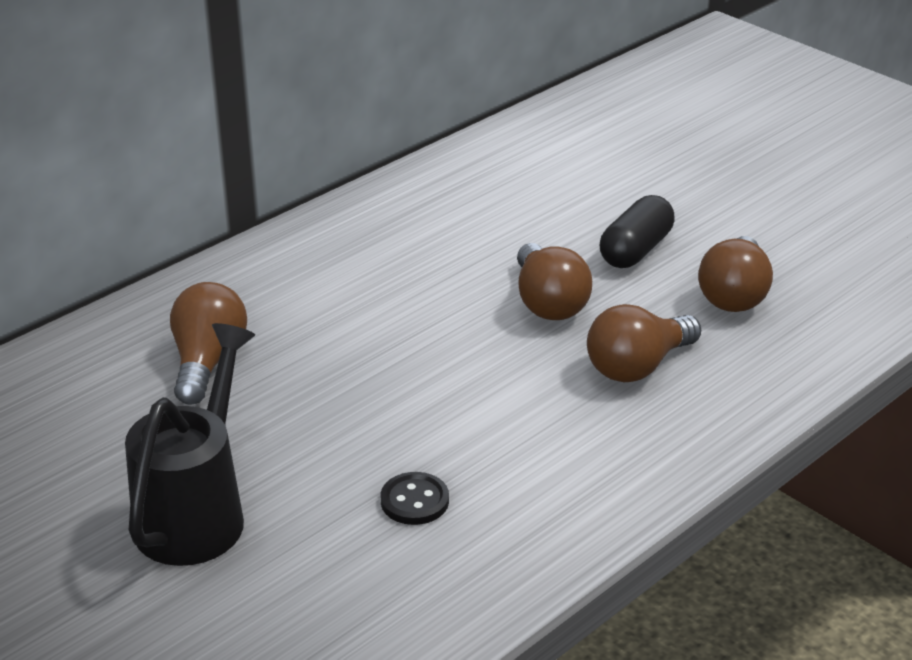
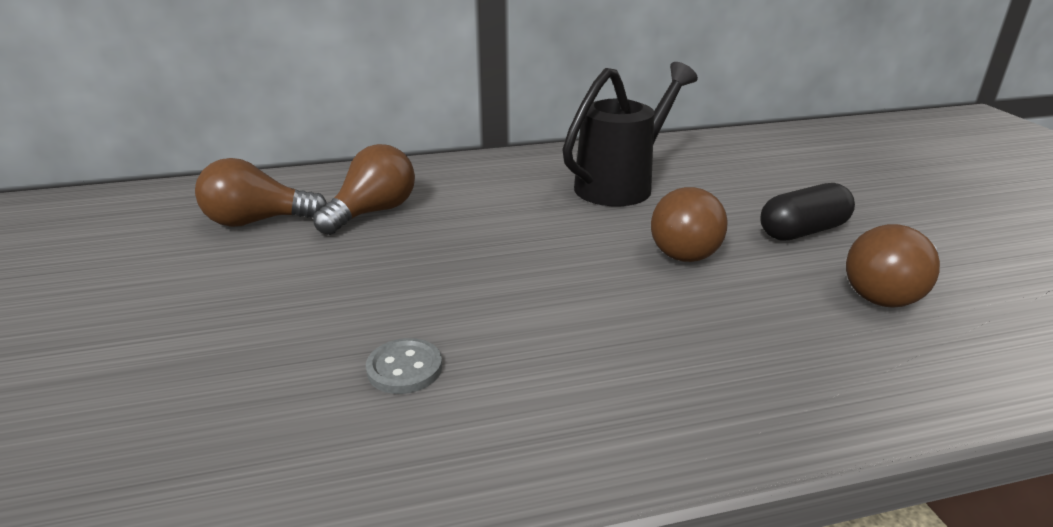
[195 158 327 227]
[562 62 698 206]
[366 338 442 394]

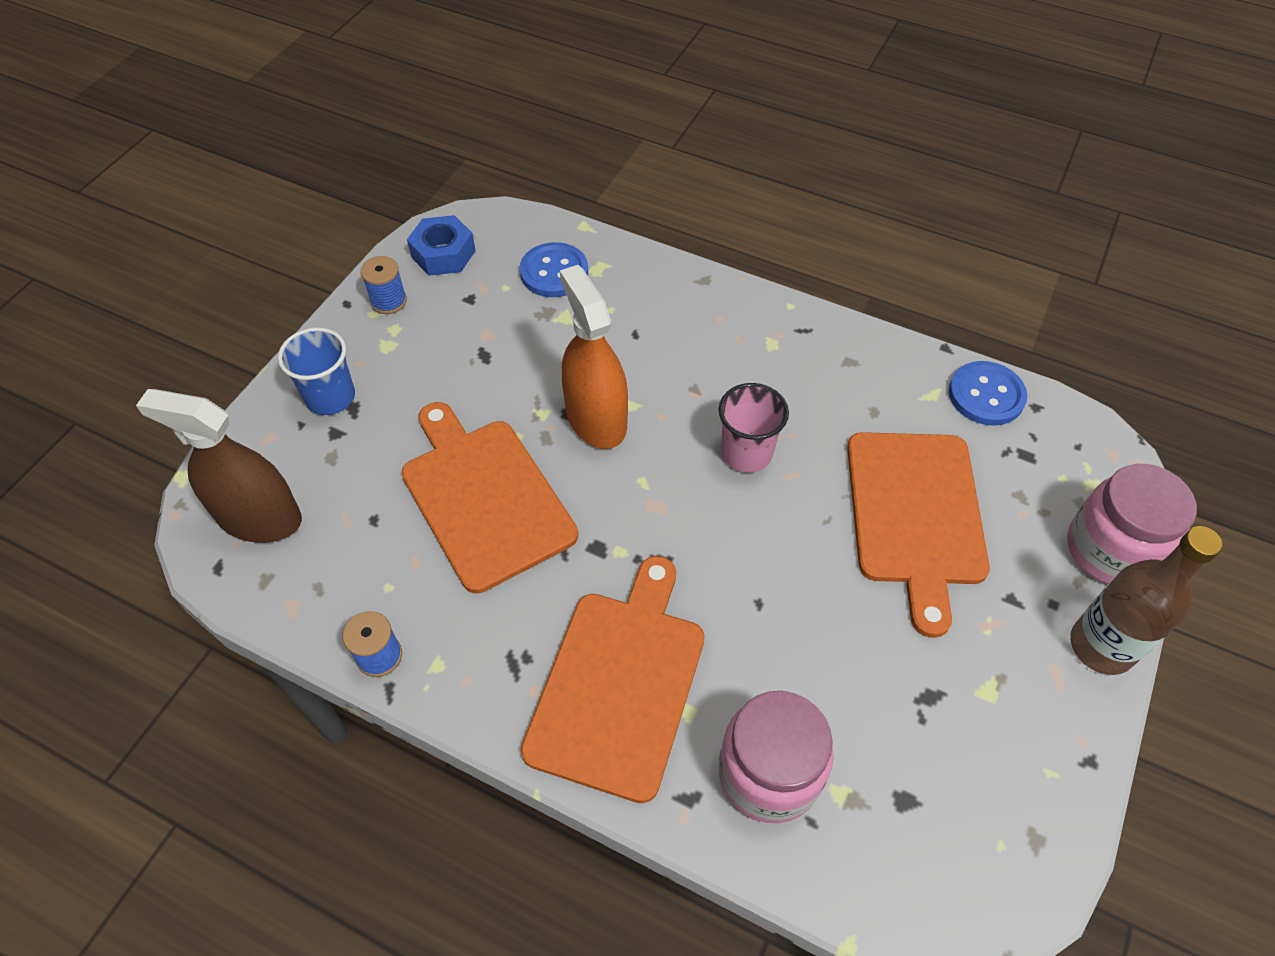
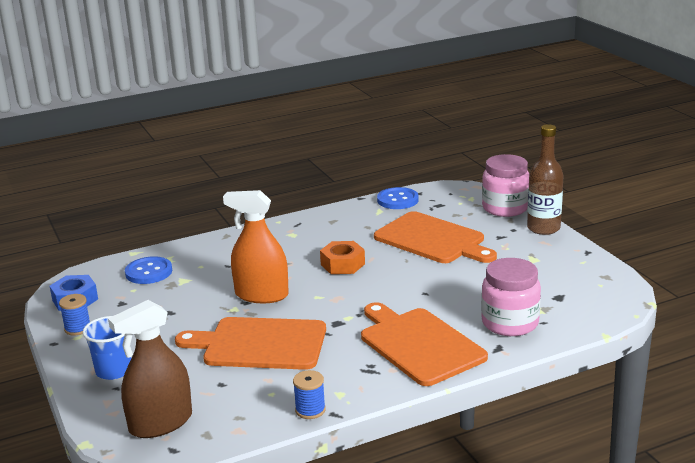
[320 241 365 274]

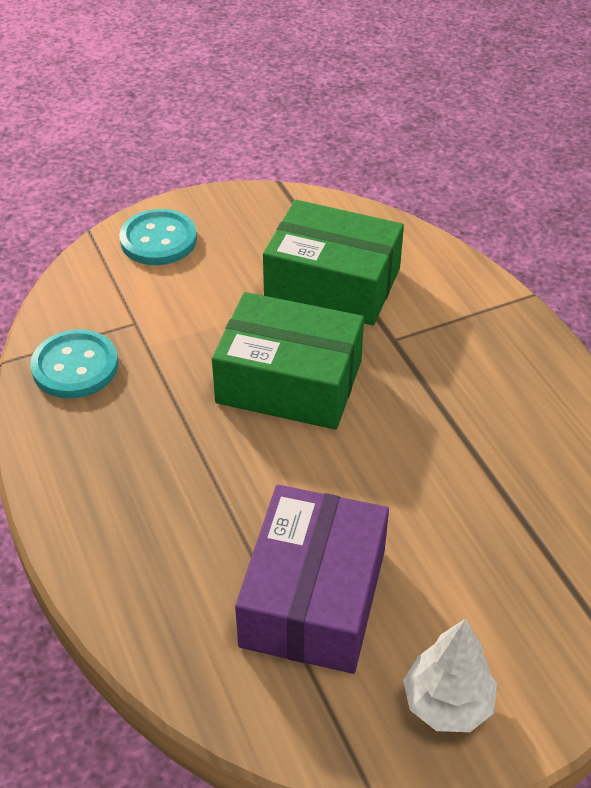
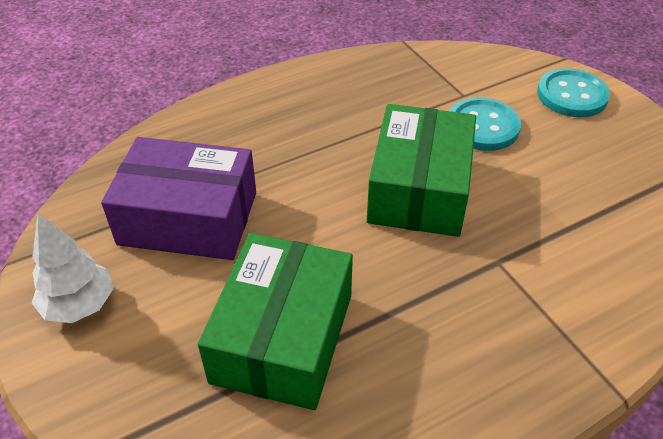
[198 233 353 410]
[450 97 521 151]

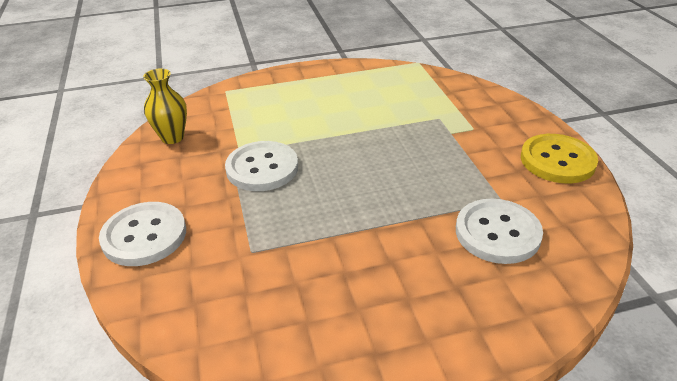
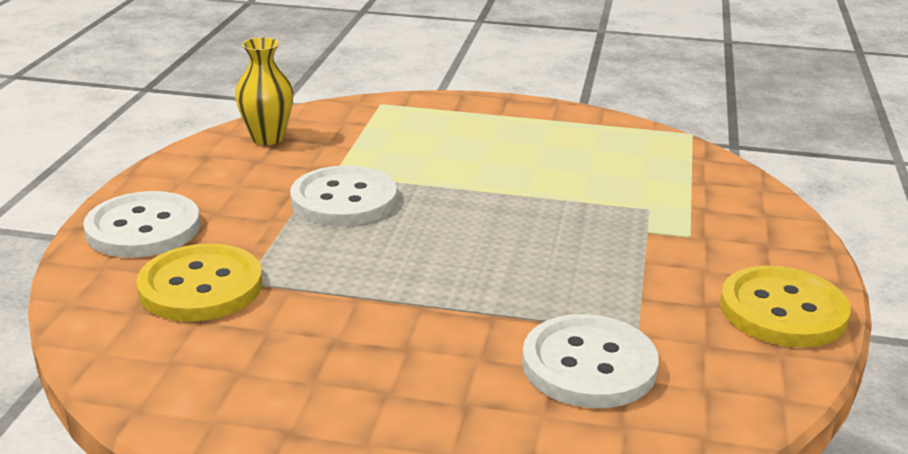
[136 243 262 322]

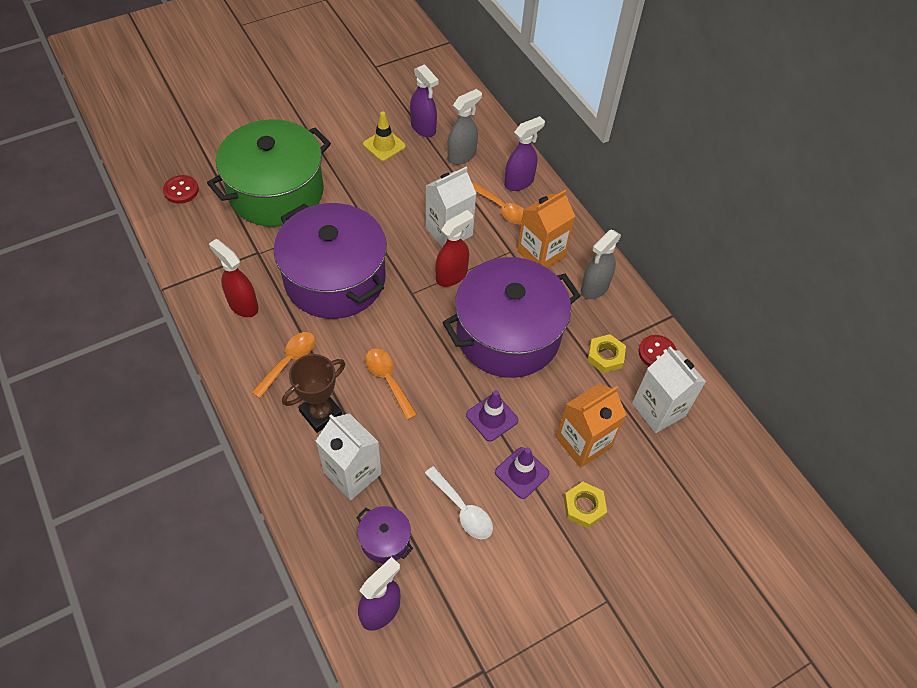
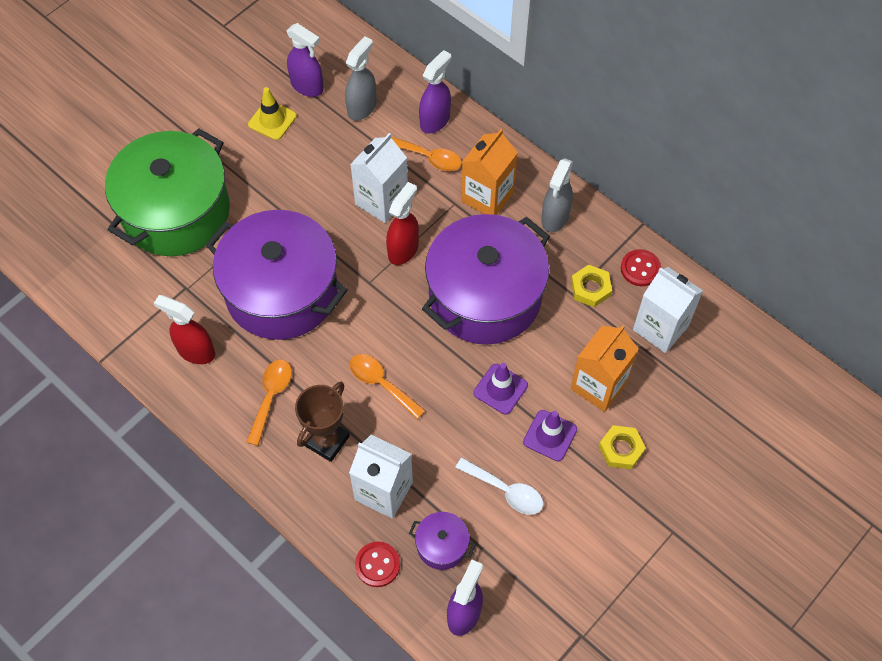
[355 542 400 587]

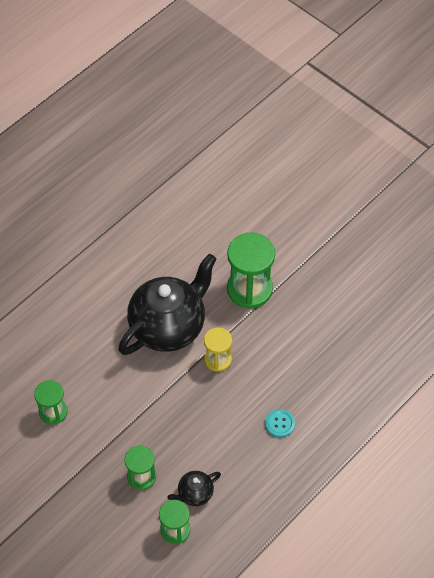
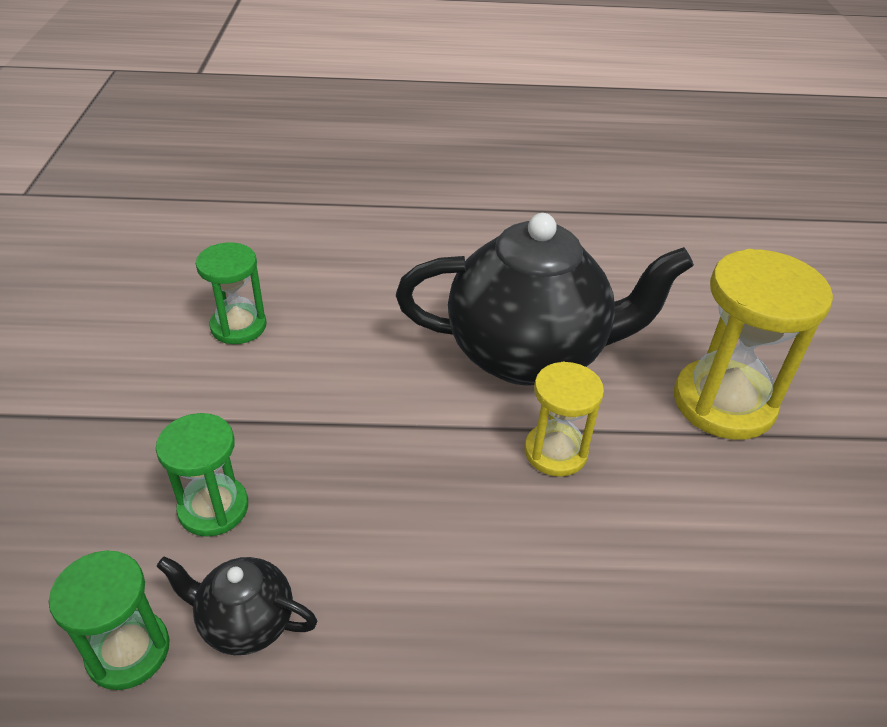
[674 249 833 440]
[265 409 295 437] (first image)

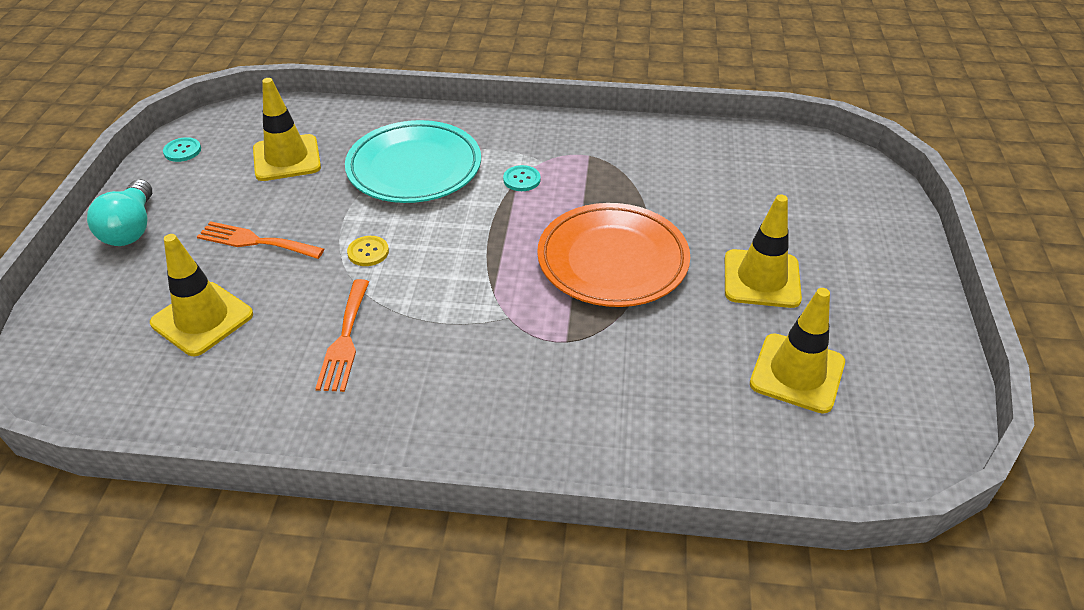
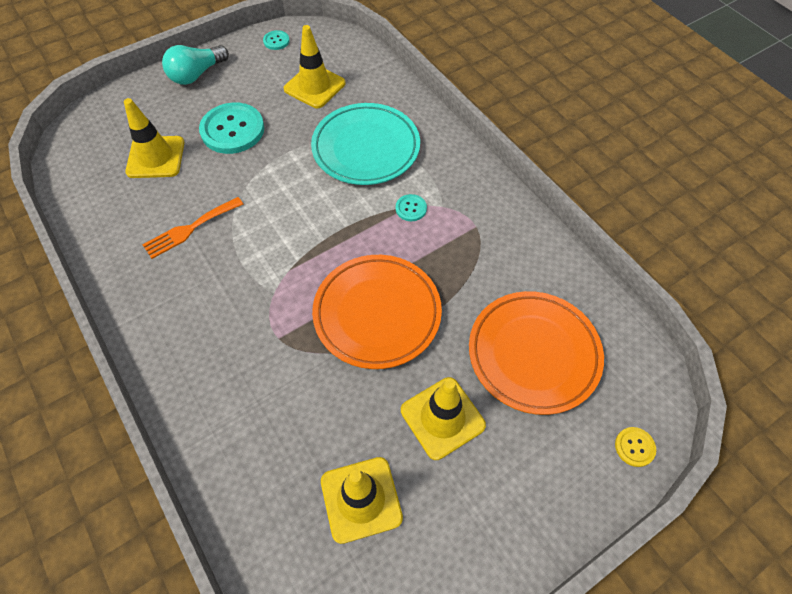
[199 103 264 154]
[615 427 656 467]
[469 291 604 415]

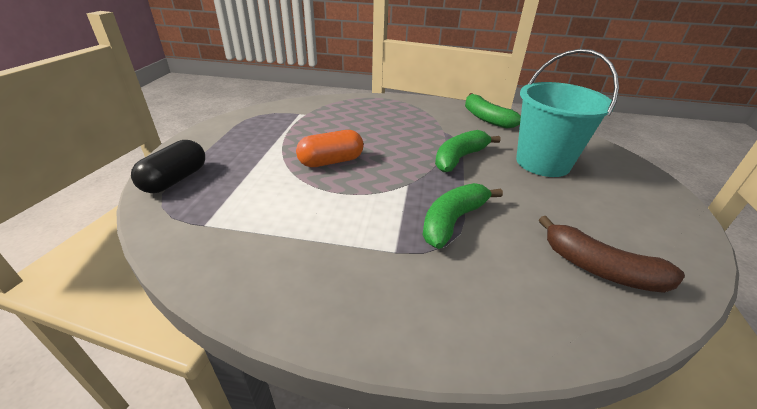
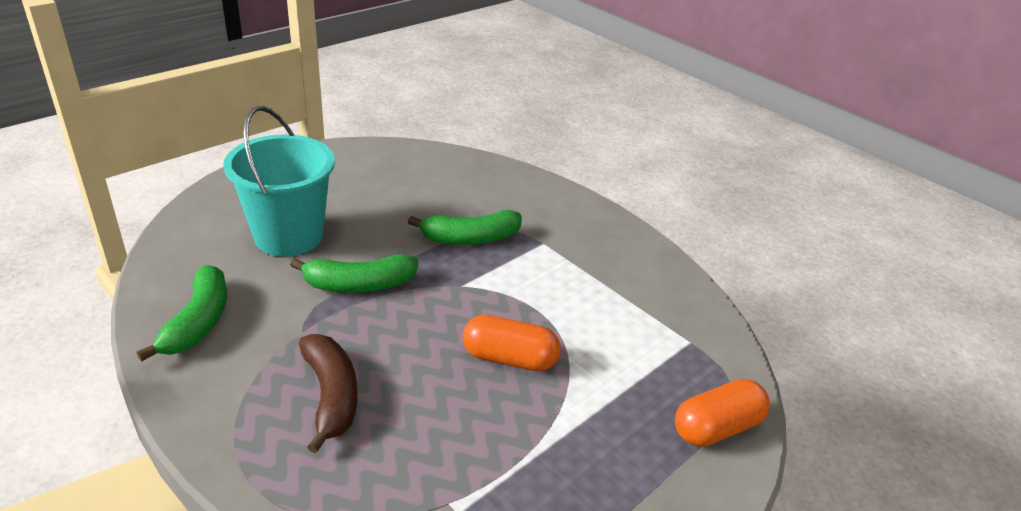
[675 379 770 447]
[299 334 357 454]

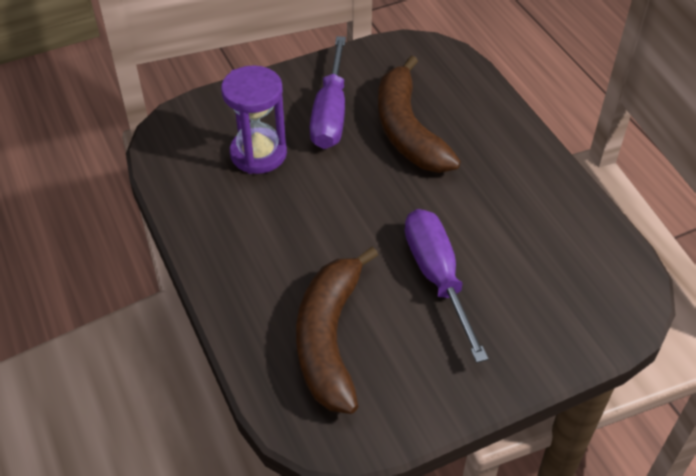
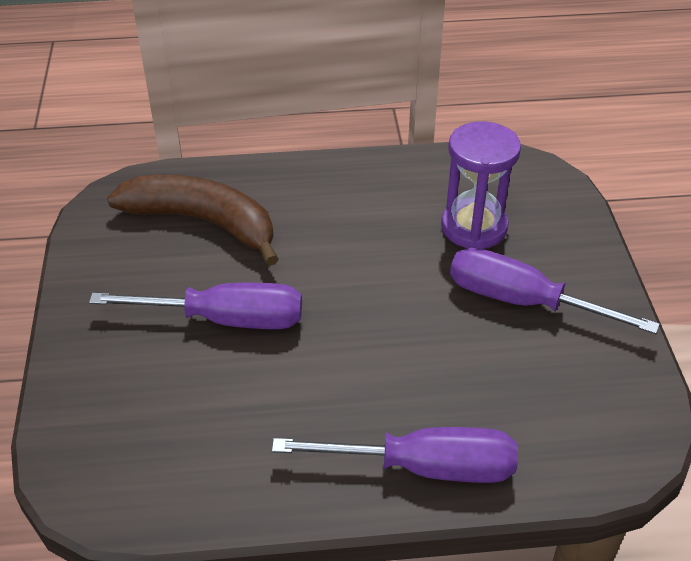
[378 55 461 173] (first image)
[272 427 518 483]

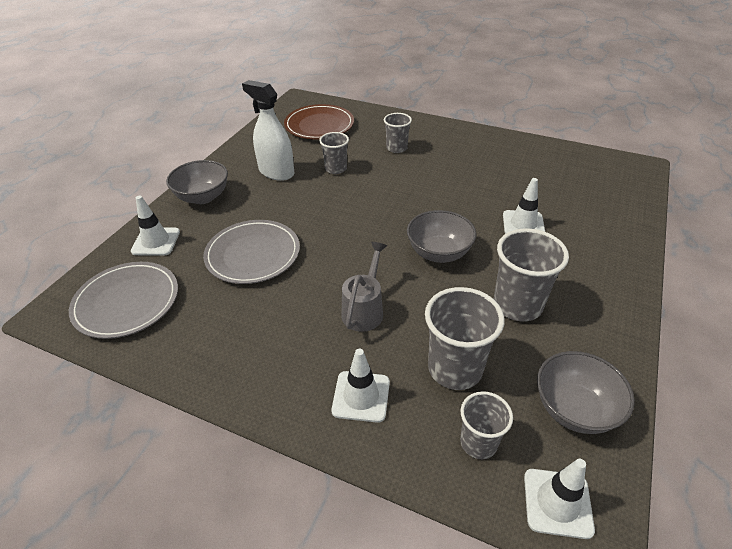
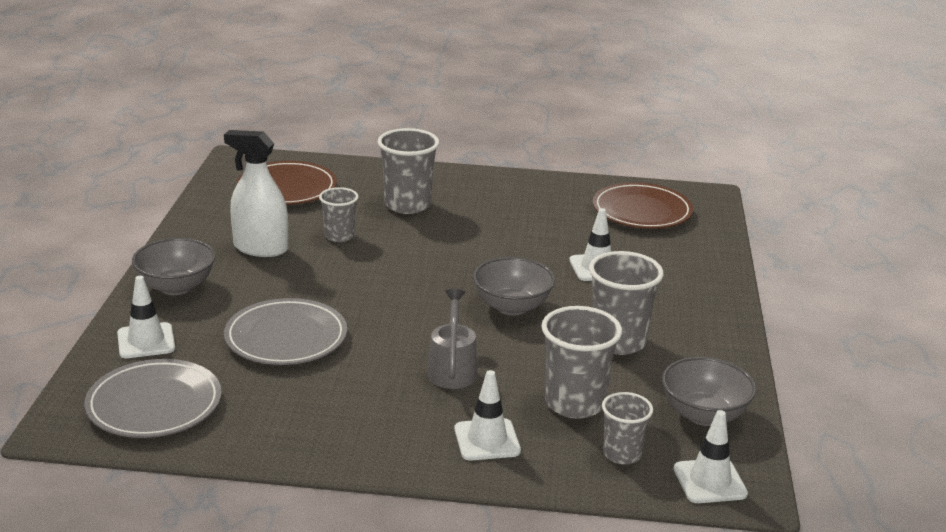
[378 128 439 214]
[593 182 693 229]

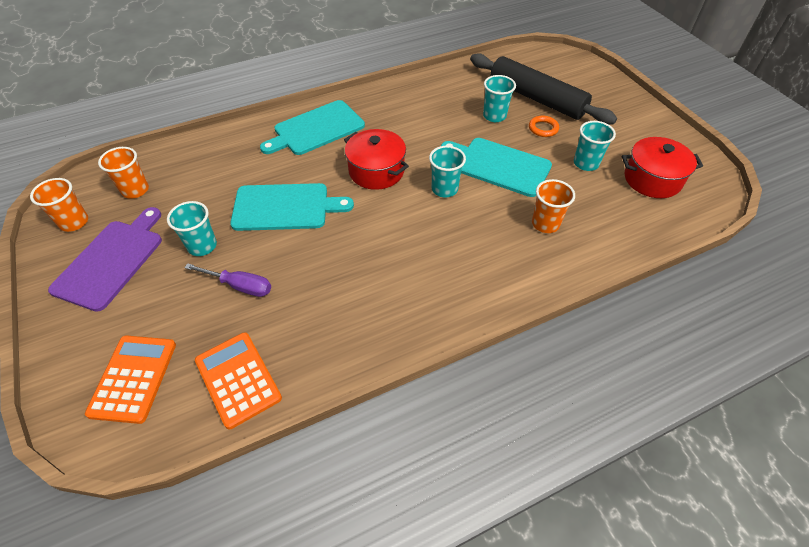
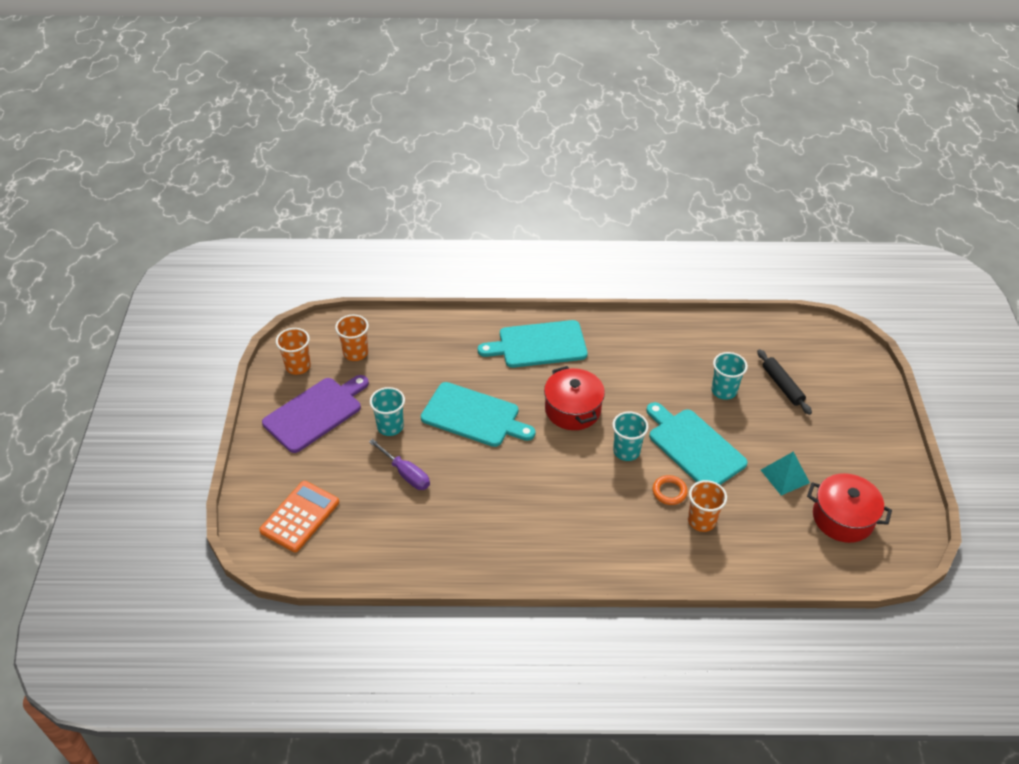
[757 349 812 415]
[652 475 688 505]
[761 452 810 495]
[195 332 282 429] (first image)

